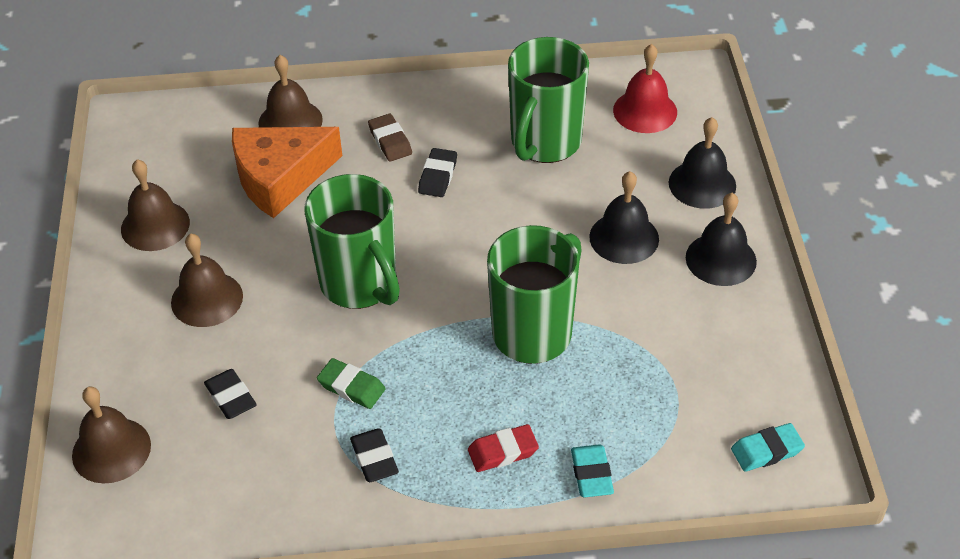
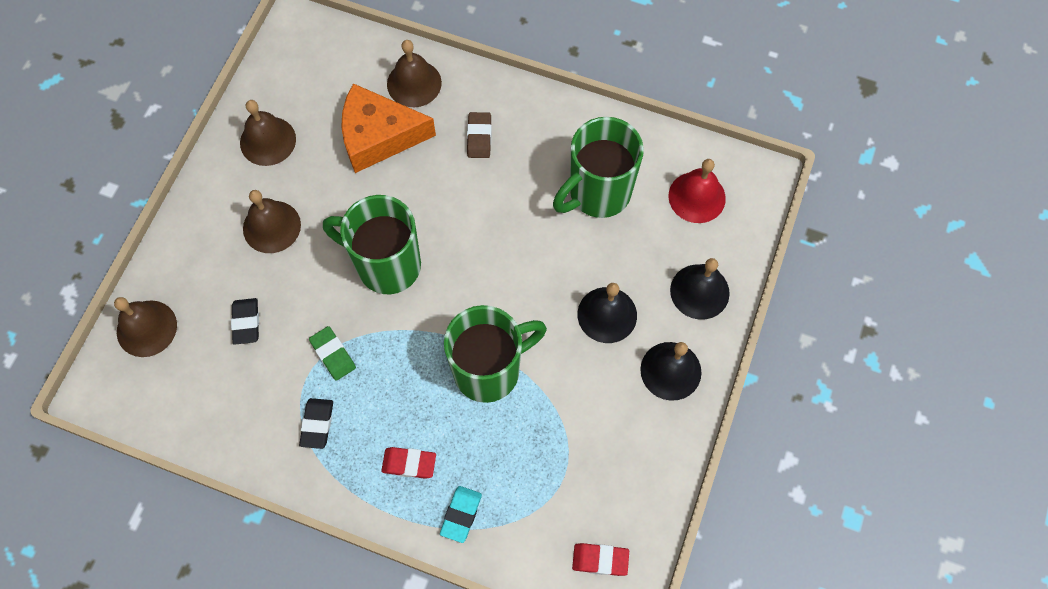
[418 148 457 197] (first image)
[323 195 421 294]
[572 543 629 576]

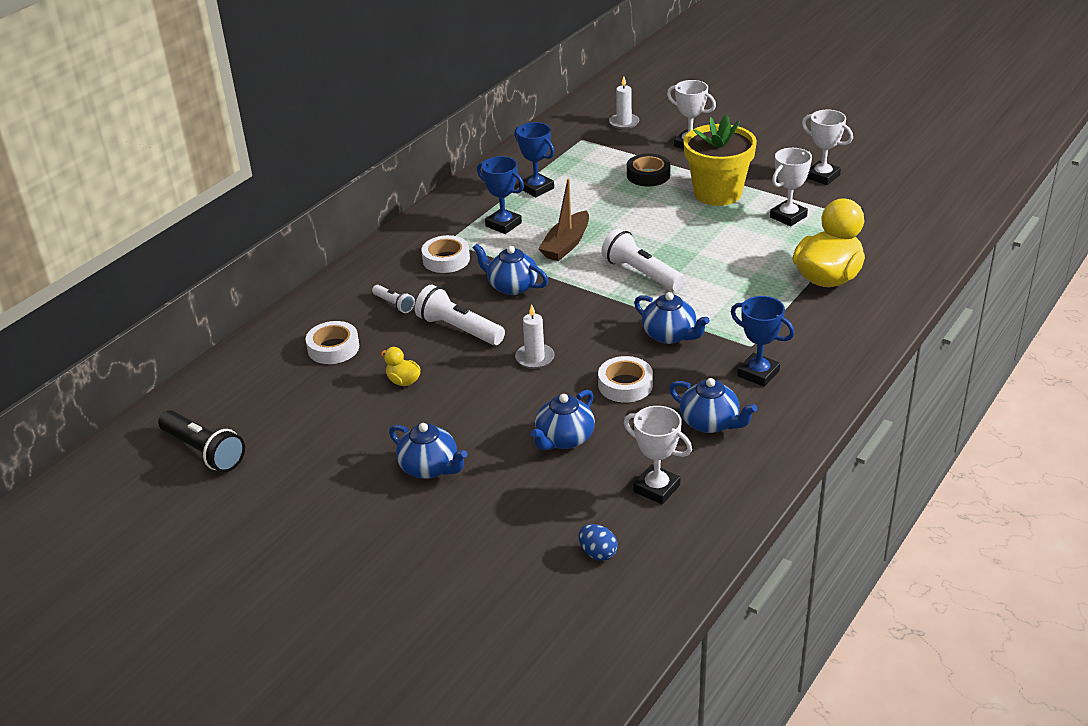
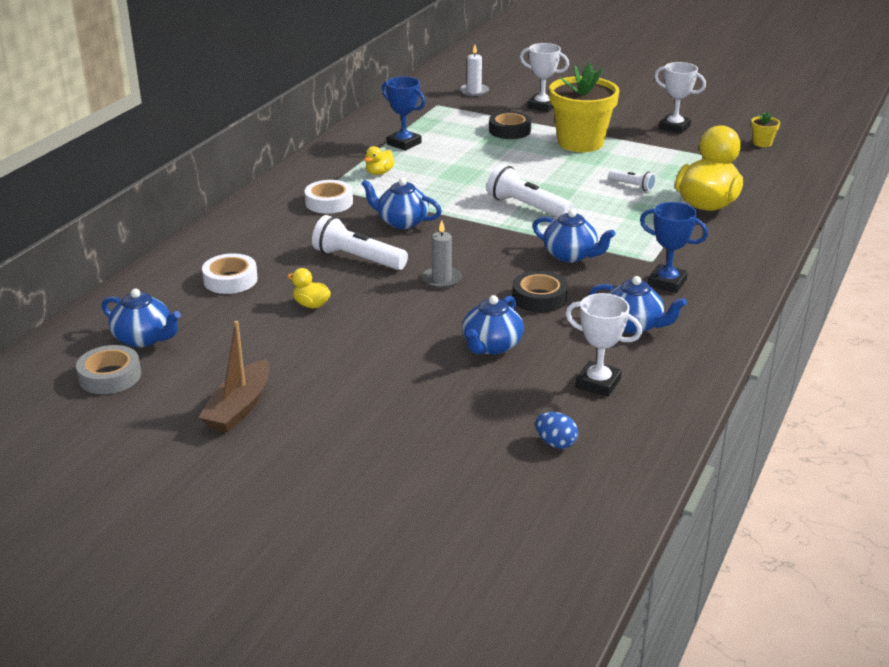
[770 148 812 226] (first image)
[364 146 395 175]
[198 321 269 433]
[608 170 656 191]
[422 220 462 289]
[512 271 568 313]
[76 345 141 394]
[102 289 181 348]
[751 111 780 147]

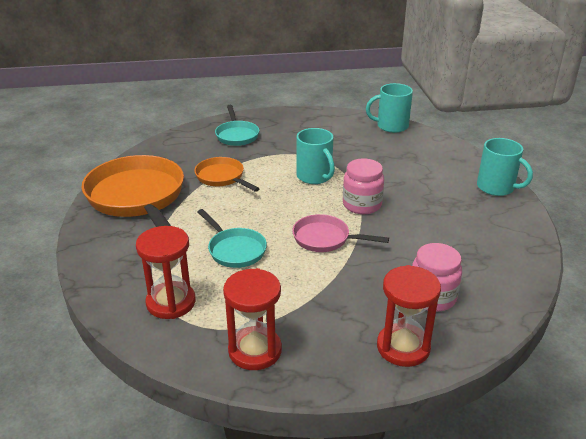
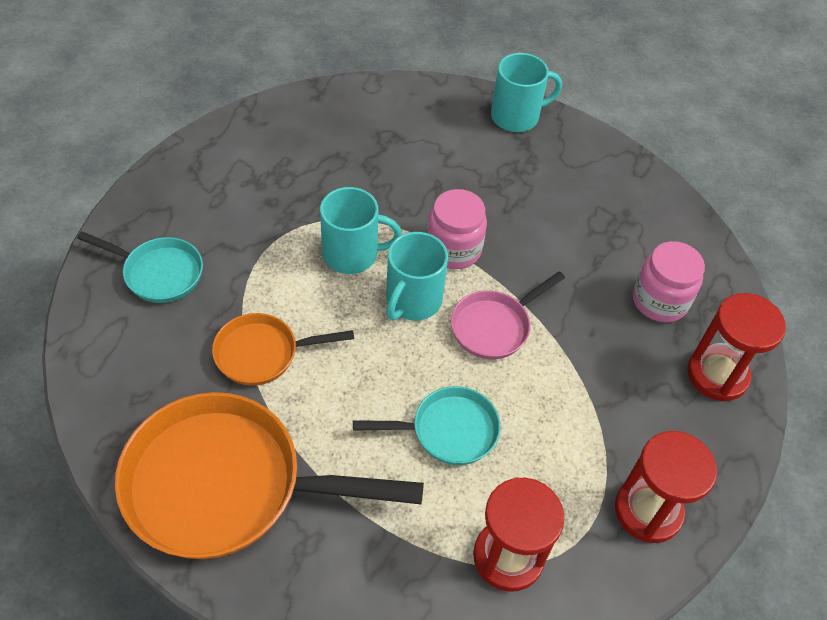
[386 232 448 320]

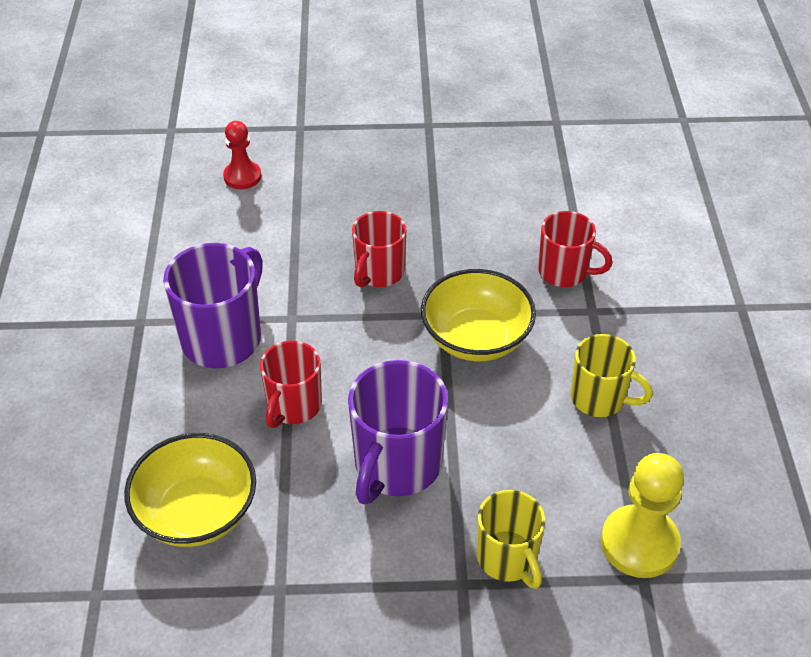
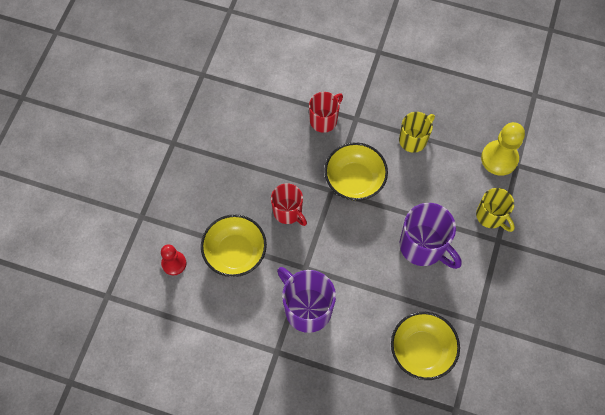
[260 341 322 428] (first image)
[476 188 515 232]
[201 214 267 277]

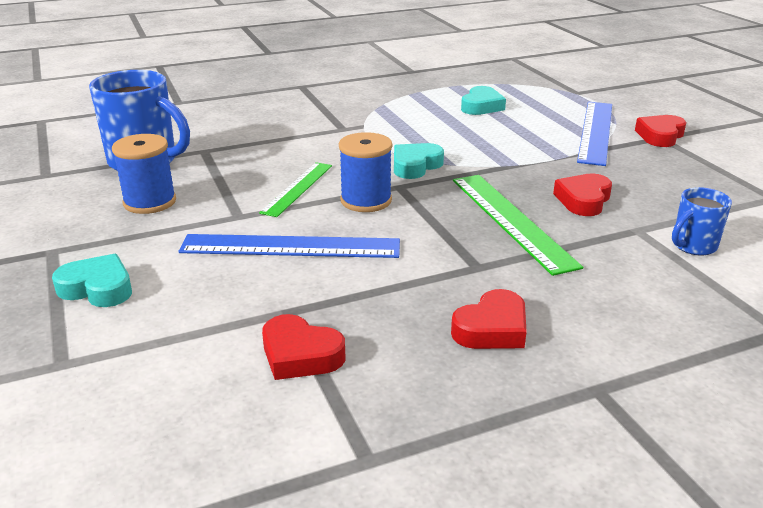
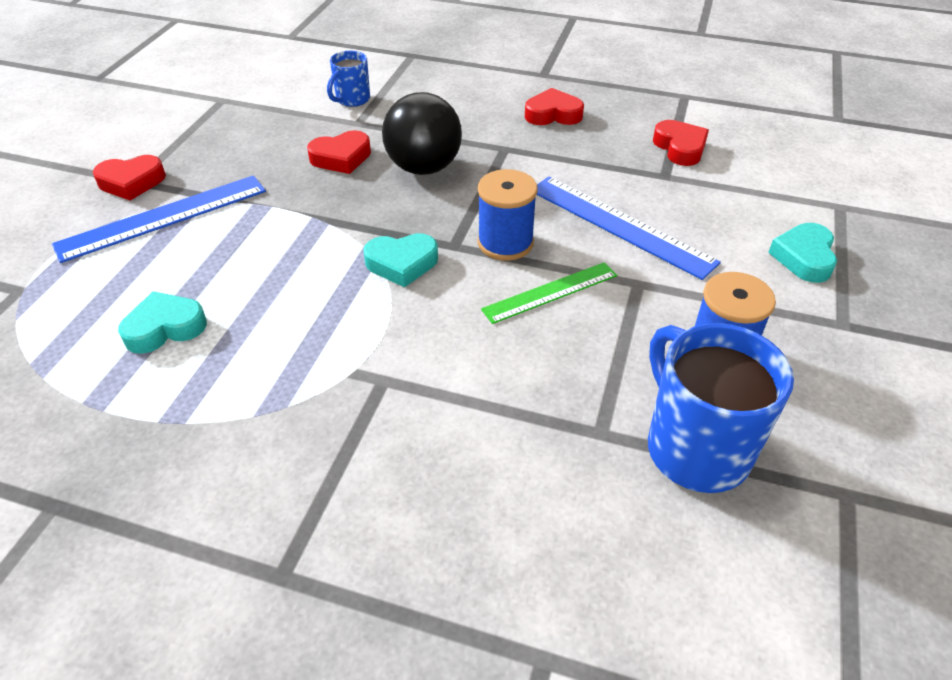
[382 92 462 175]
[327 51 370 107]
[768 223 837 283]

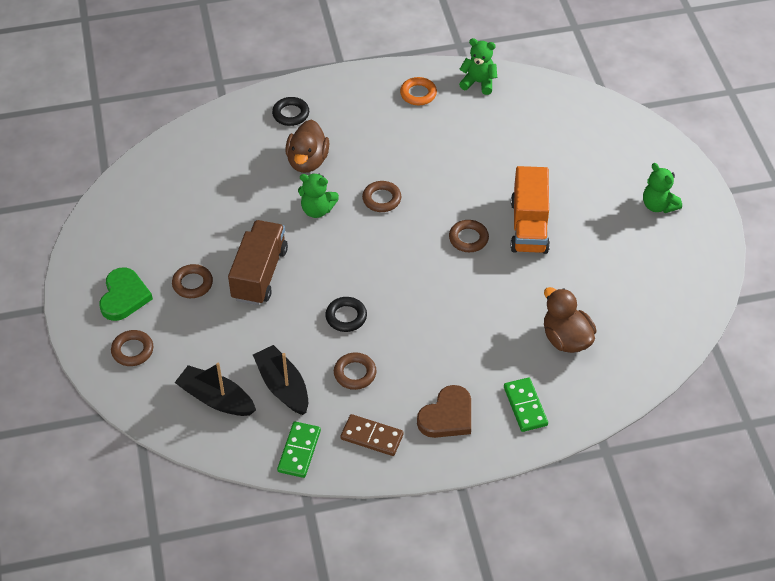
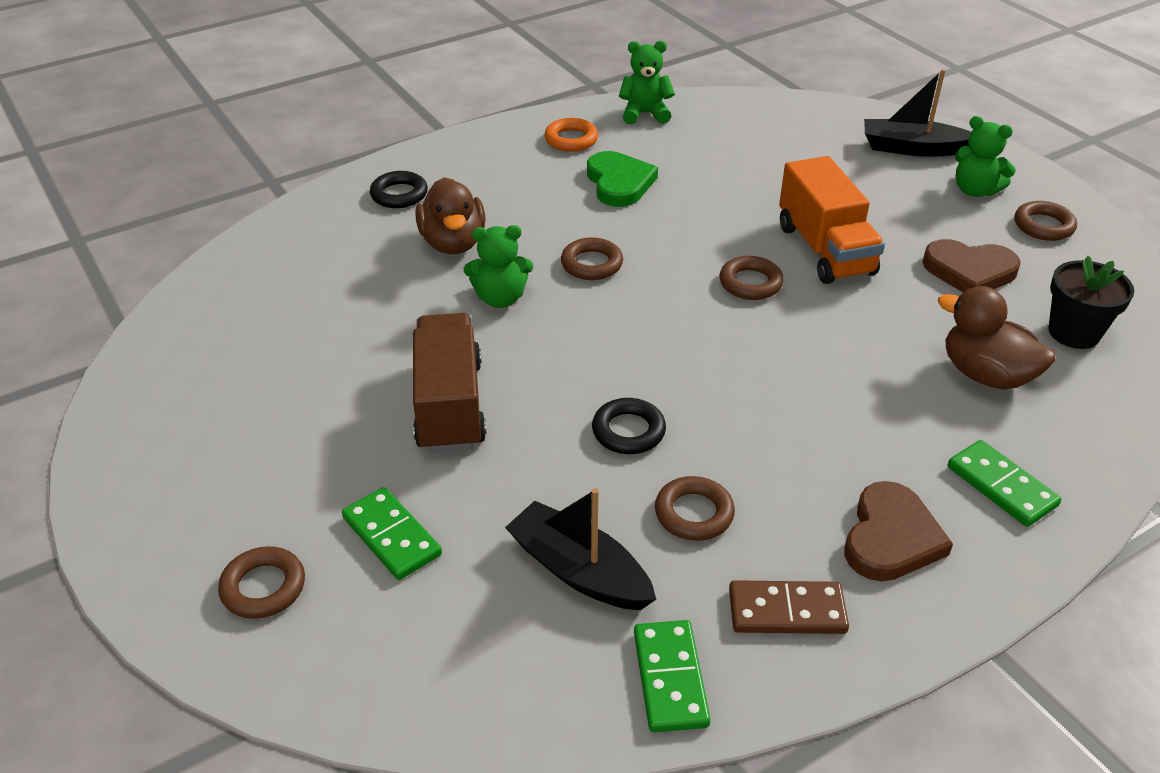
[1015 201 1077 241]
[587 151 658 207]
[864 69 971 157]
[922 239 1021 292]
[1049 256 1134 349]
[342 487 442 580]

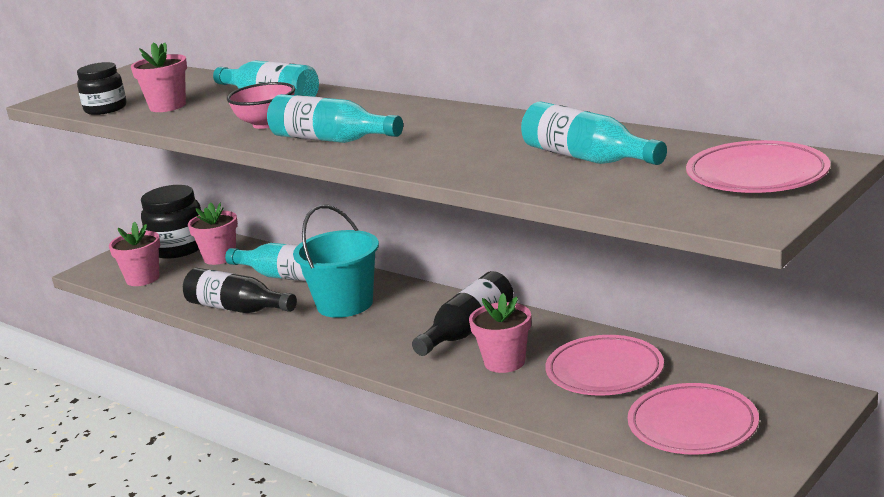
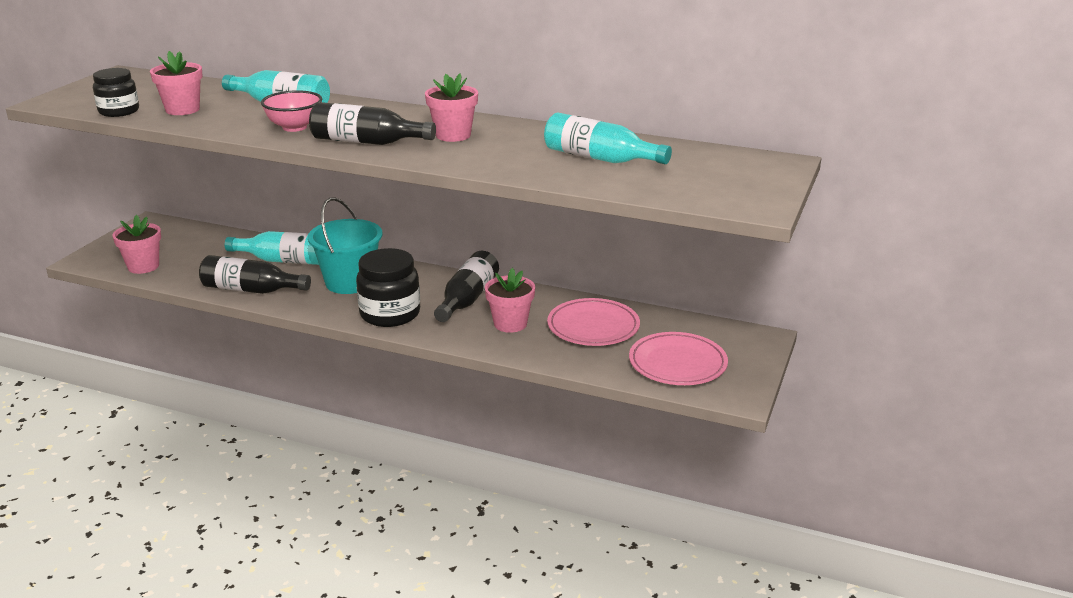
[309 102 436 145]
[686 140 830 193] (first image)
[356 248 420 327]
[425 74 478 142]

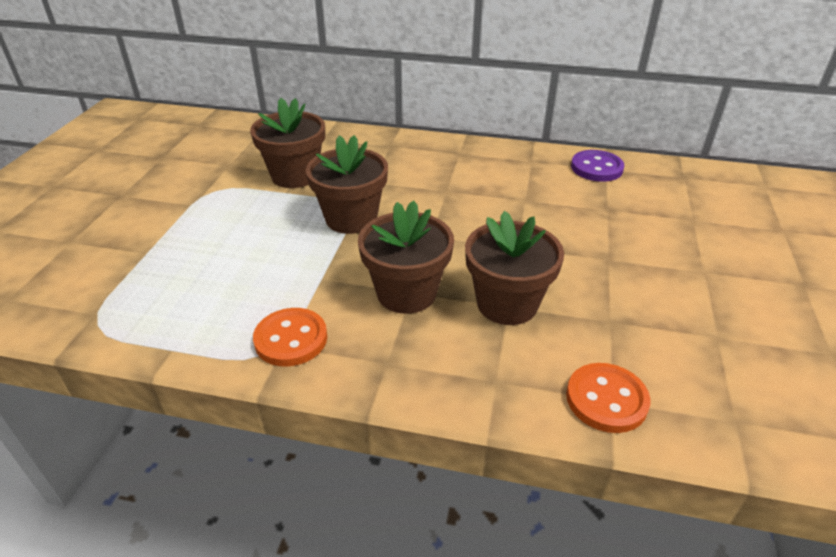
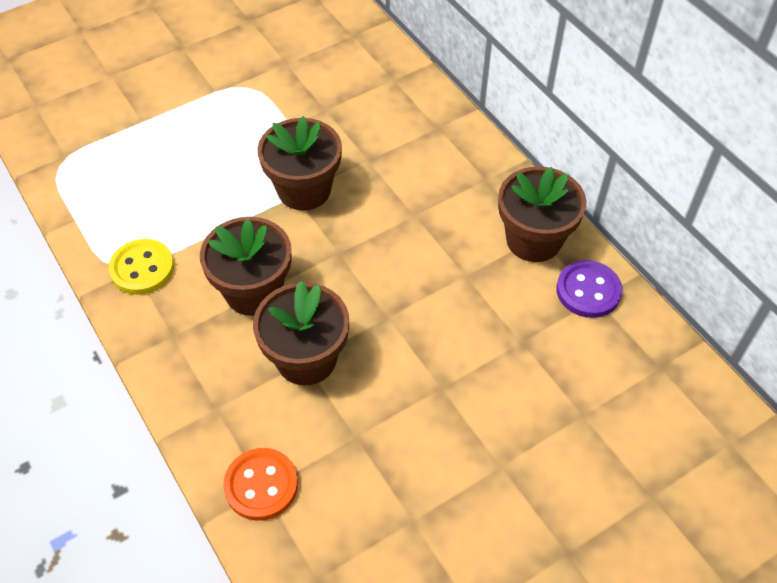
[498 166 587 262]
[109 239 174 295]

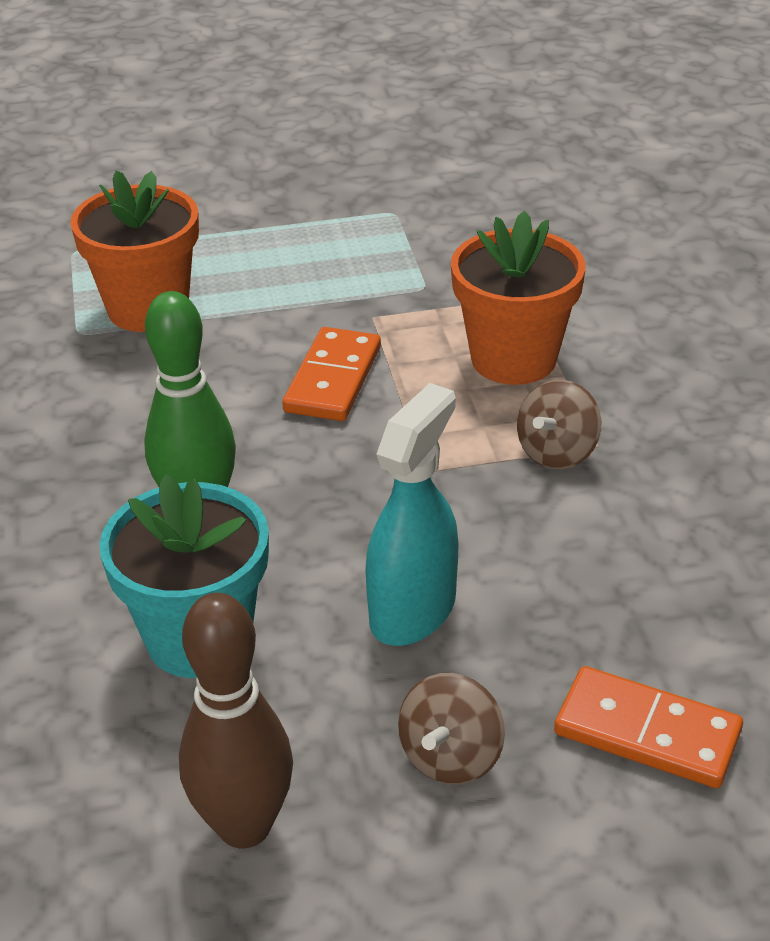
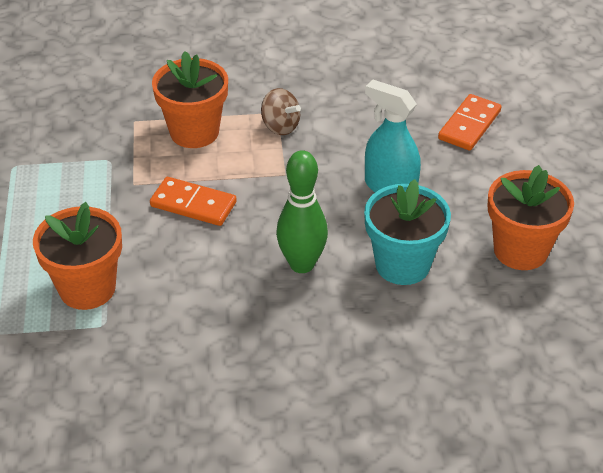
[488 165 574 270]
[398 673 505 784] (first image)

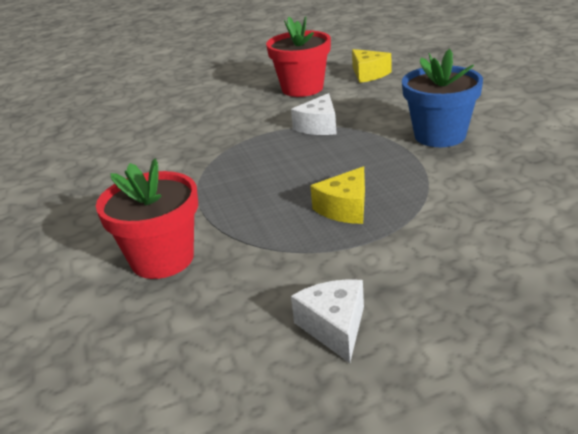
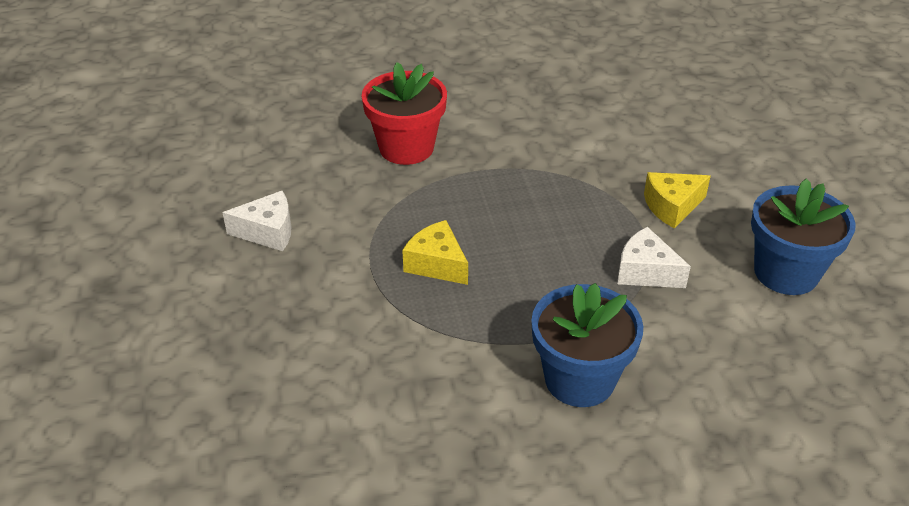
[751 179 856 295]
[644 172 711 229]

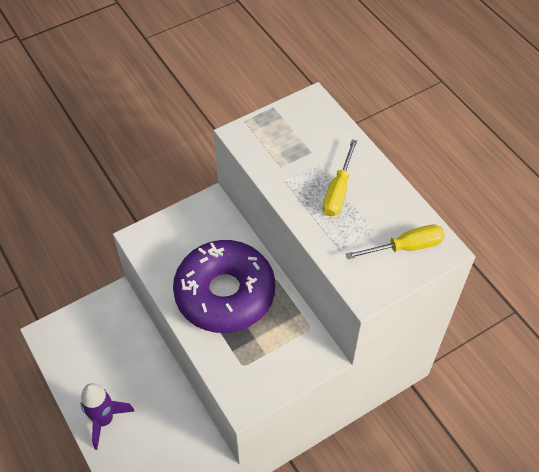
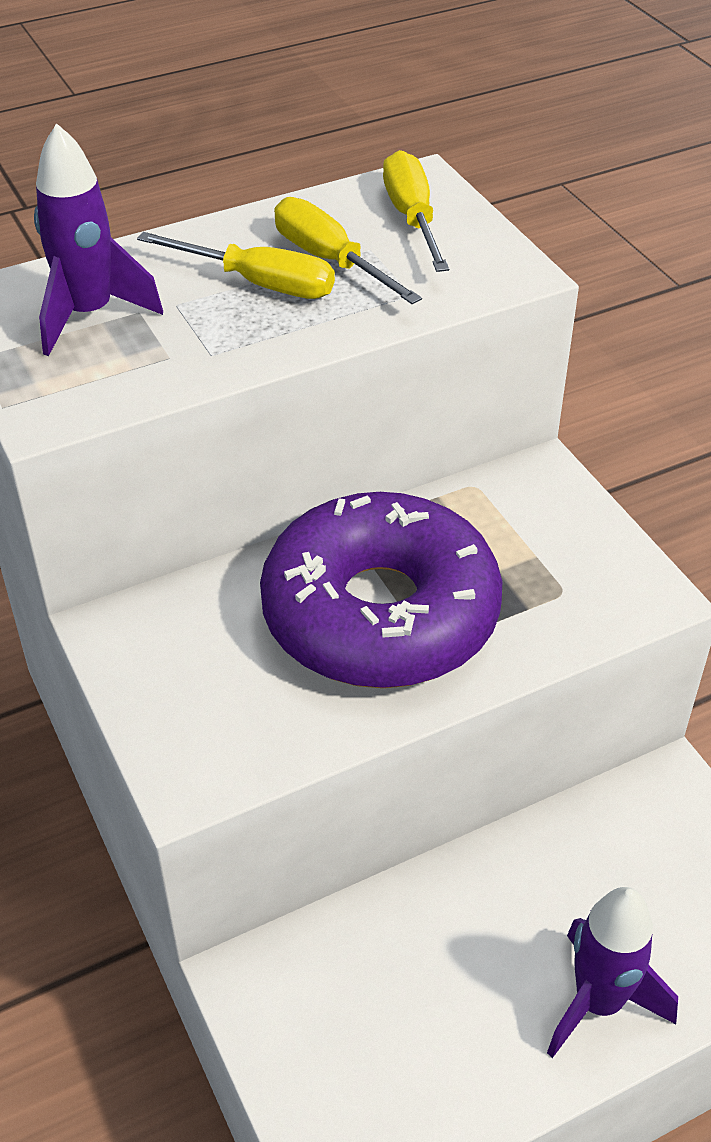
[34 123 163 356]
[274 197 422 304]

